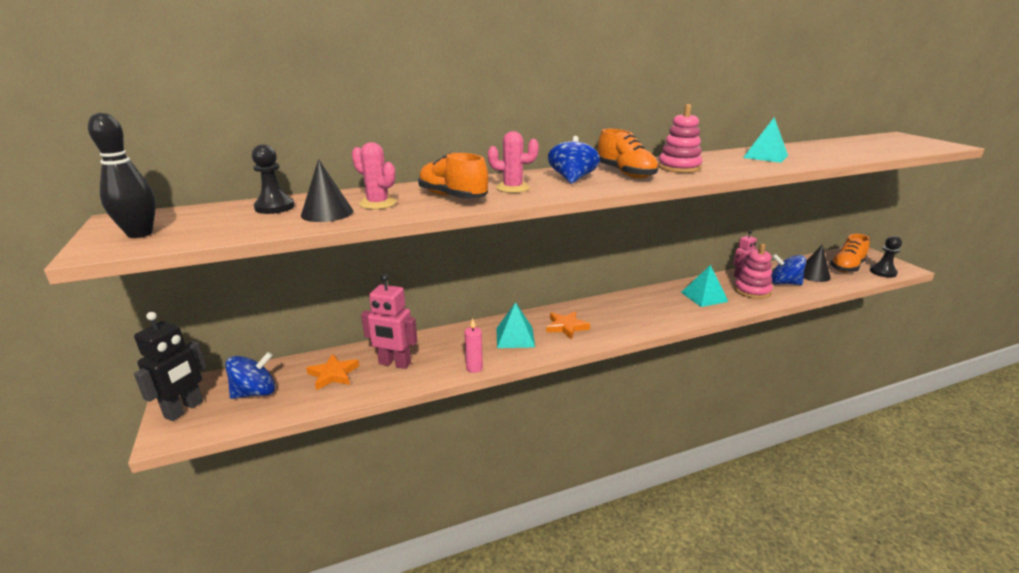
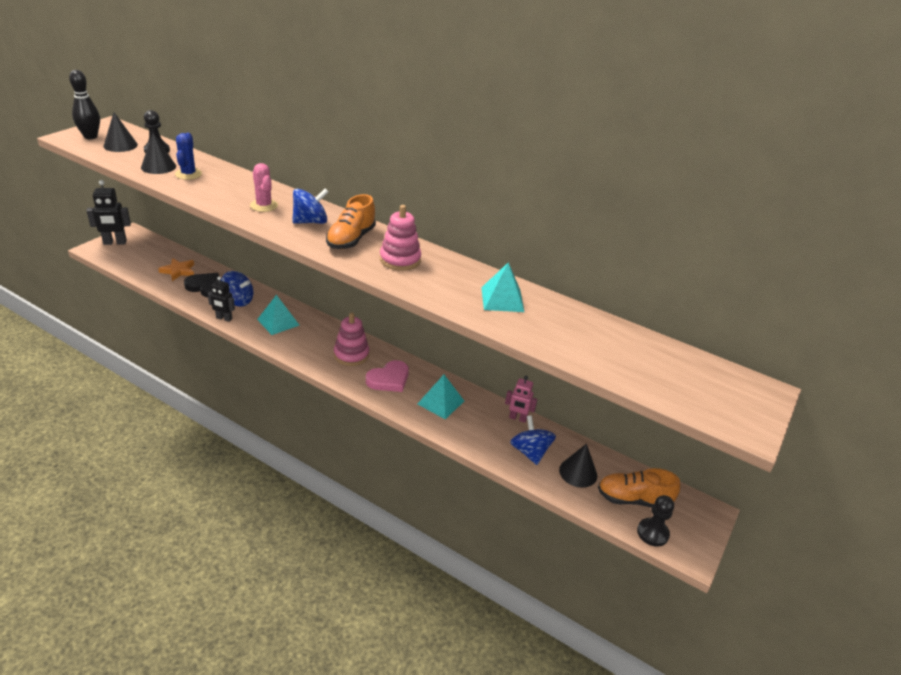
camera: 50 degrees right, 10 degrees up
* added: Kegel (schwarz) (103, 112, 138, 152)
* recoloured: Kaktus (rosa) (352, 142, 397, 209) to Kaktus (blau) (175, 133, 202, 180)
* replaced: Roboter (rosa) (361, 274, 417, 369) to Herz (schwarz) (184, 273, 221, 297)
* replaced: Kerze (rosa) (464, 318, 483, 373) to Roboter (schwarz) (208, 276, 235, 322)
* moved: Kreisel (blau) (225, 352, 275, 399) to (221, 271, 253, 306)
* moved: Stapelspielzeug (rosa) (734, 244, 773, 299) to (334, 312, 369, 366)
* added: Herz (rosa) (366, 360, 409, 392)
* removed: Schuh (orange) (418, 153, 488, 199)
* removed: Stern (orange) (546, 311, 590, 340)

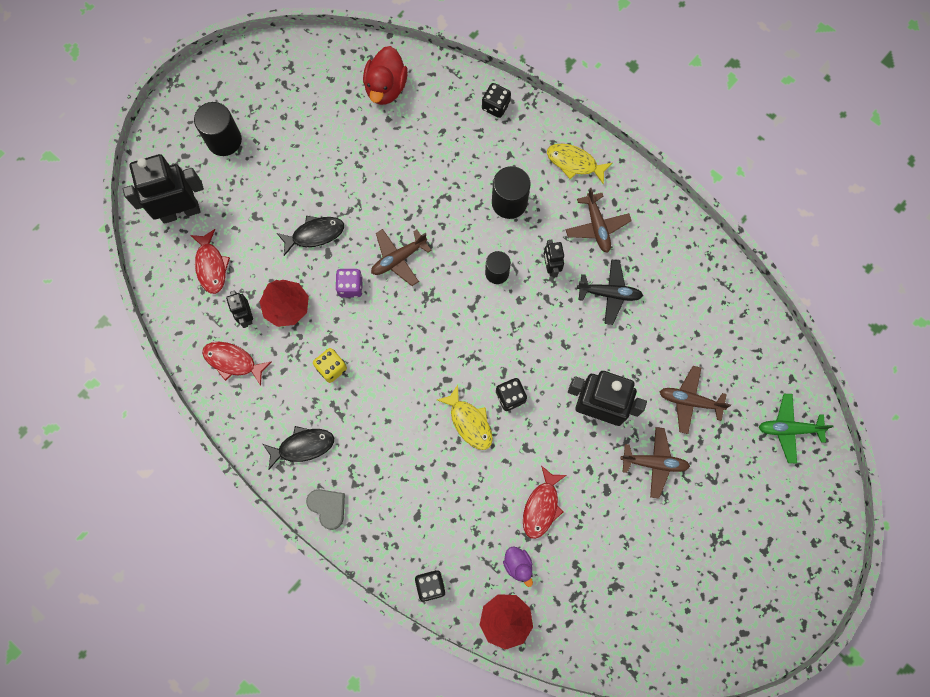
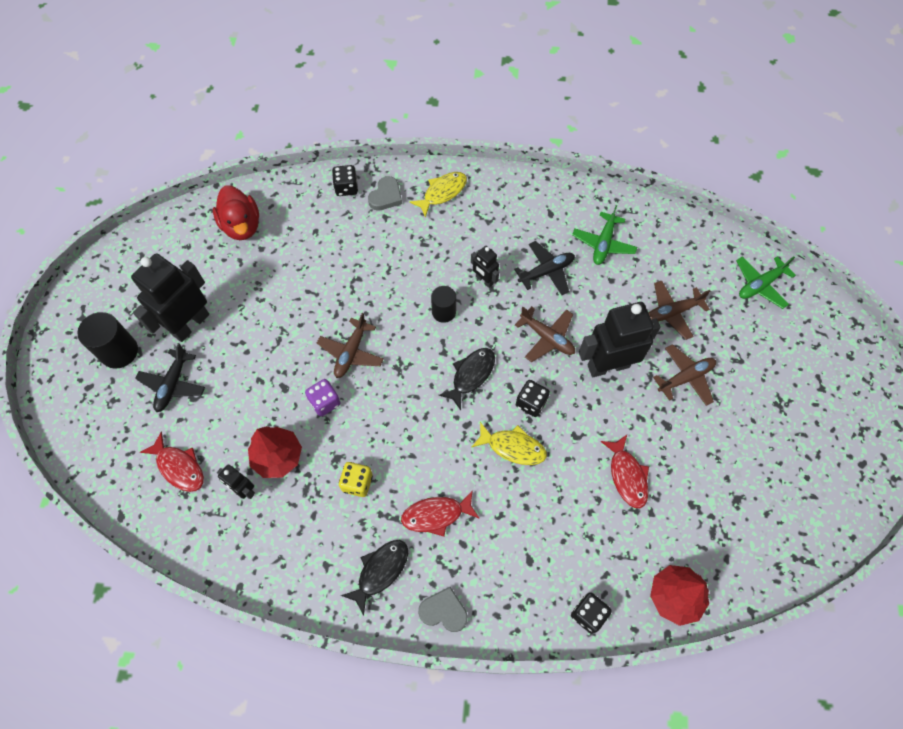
camera: 35 degrees left, 10 degrees down
* moved: Roboter (schwarz) (123, 154, 204, 224) to (131, 254, 209, 342)
* added: Flugzeug (schwarz) (135, 343, 205, 412)
* added: Herz (grau) (368, 176, 402, 211)
* moved: Fisch (rot) (202, 342, 272, 386) to (401, 490, 480, 536)
* turned: Fisch (gelb) (547, 144, 612, 185) = (409, 172, 467, 218) 150 degrees clockwise
* moved: Fisch (schwarz) (277, 216, 344, 256) to (438, 348, 495, 410)
* moved: Flugzeug (braun) (566, 188, 632, 253) to (515, 306, 575, 362)
* added: Flugzeug (grün) (572, 205, 637, 265)
* removed: Vollzylinder (schwarz) (492, 166, 531, 219)
* removed: Ente (lila) (503, 546, 533, 587)

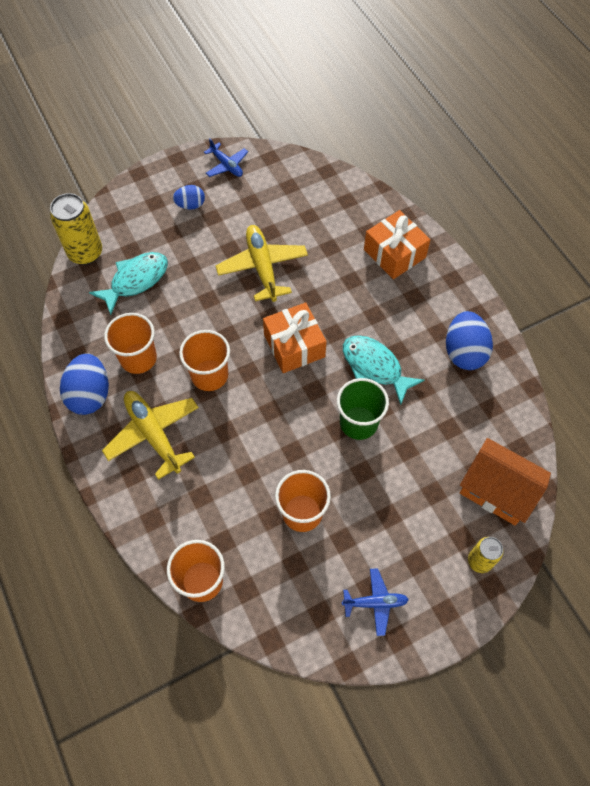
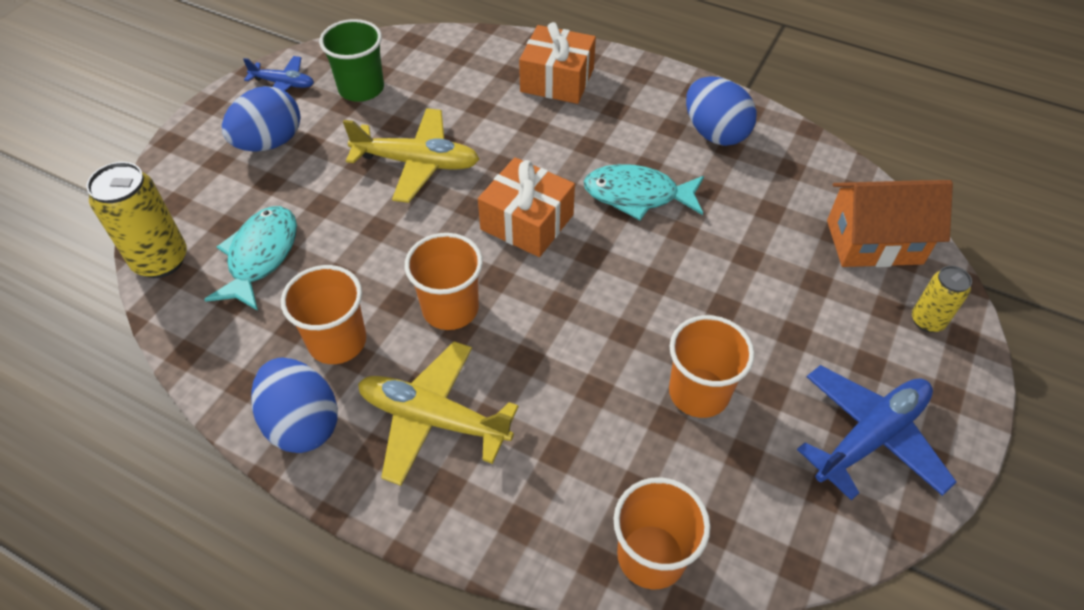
camera: 35 degrees left, 10 degrees down
* resized: Ei (blau) (173, 185, 205, 210) = (222, 86, 300, 152) x1.71
* moved: Becher (grün) (337, 378, 389, 440) to (319, 19, 384, 102)
* turned: Flugzeug (gelb) (216, 225, 308, 302) = (343, 108, 479, 203) 150 degrees clockwise
* resized: Flugzeug (blau) (342, 568, 409, 636) = (797, 365, 956, 500) x1.72

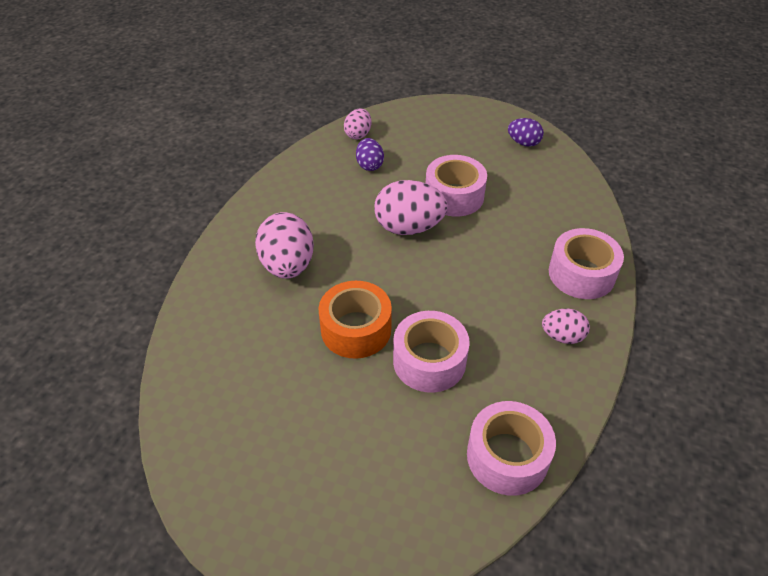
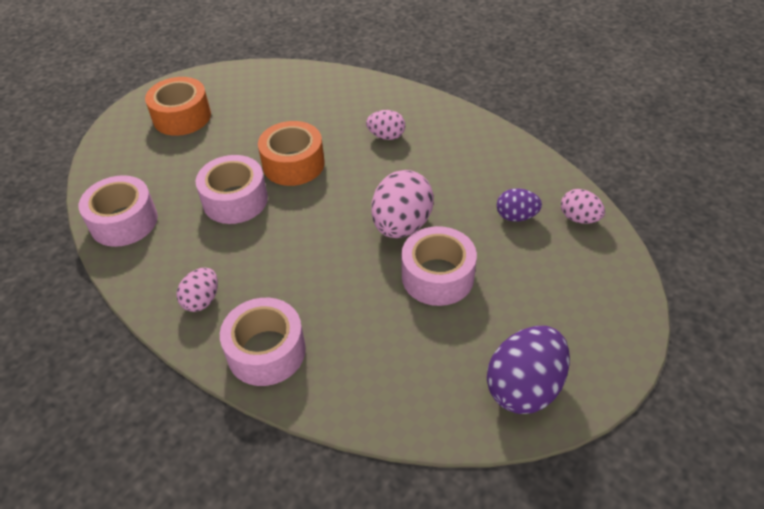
camera: 110 degrees right, 0 degrees up
* added: Klebeband (orange) (145, 77, 211, 136)
* resized: Ei (rosa) (255, 212, 314, 279) = (366, 110, 405, 140) x0.56
* resized: Ei (lila) (508, 118, 544, 147) = (487, 326, 570, 414) x1.77

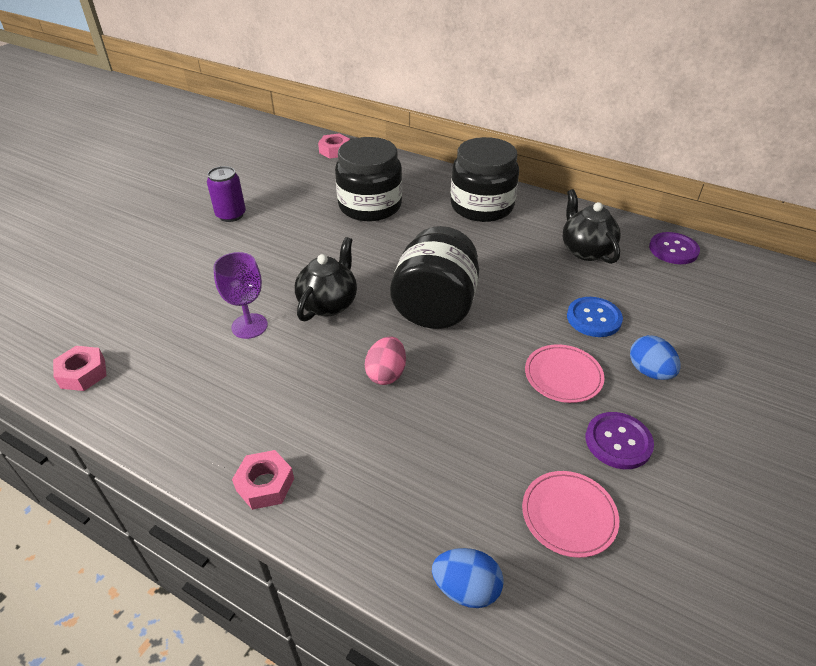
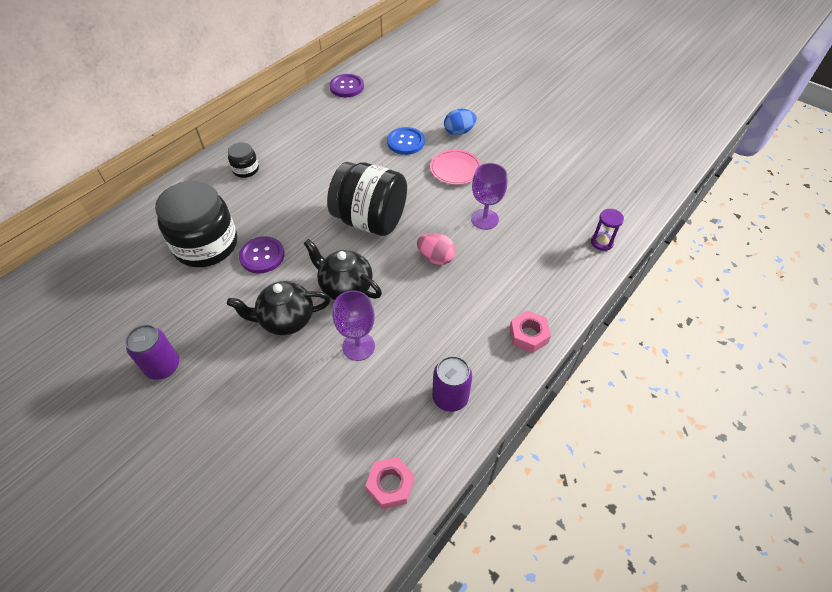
camera: 80 degrees left, 10 degrees up
* moved: Teekanne (schwarz) (563, 189, 621, 264) to (227, 281, 331, 335)
* resized: Einmachglas (schwarz) (451, 137, 519, 222) = (228, 142, 259, 178) x0.46
* moved: Knopf (lila) (586, 412, 654, 469) to (239, 236, 285, 273)
* added: Dose (lila) (432, 356, 472, 412)
* added: Kelch (lila) (471, 163, 507, 230)
* replaced: Ei (blau) (432, 548, 504, 608) to Sanduhr (lila) (591, 209, 624, 251)
* removed: Sechskantmutter (rosa) (318, 133, 350, 159)
* removed: Teller (rosa) (522, 471, 619, 558)

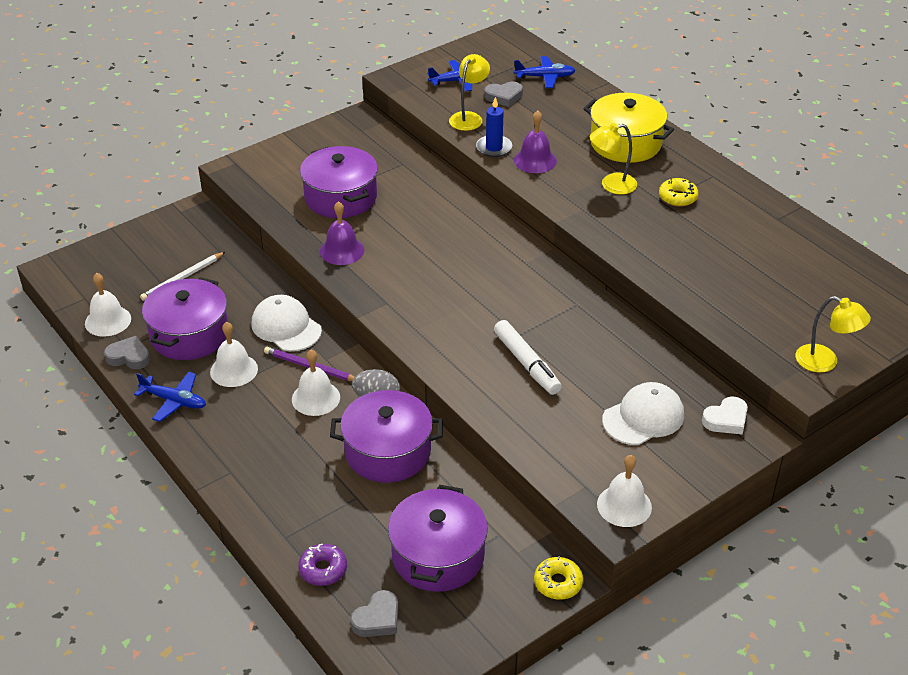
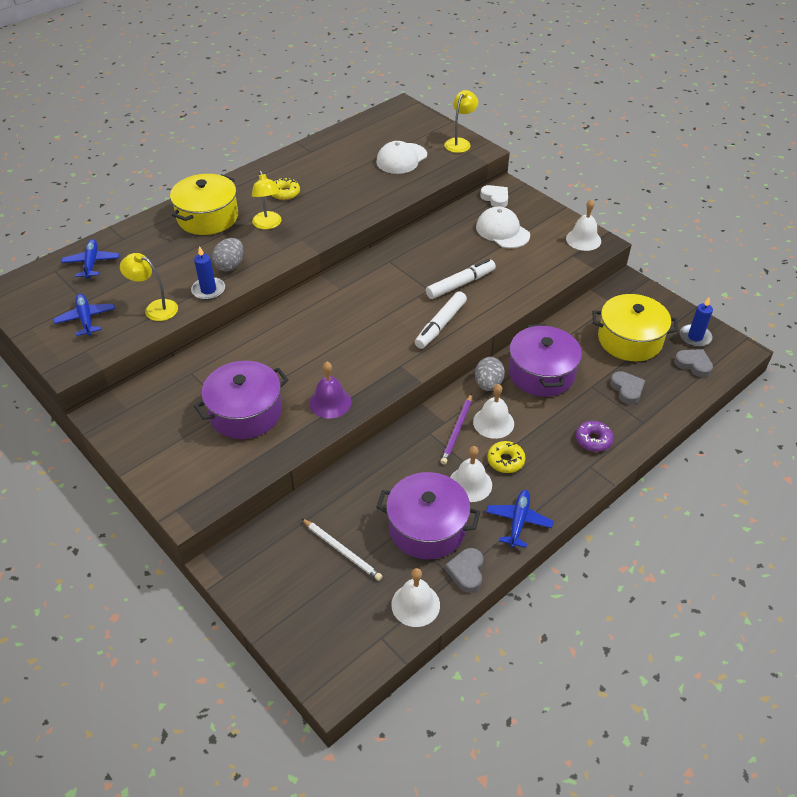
camera: 95 degrees left, 5 degrees up
* replaced: Glocke (lila) (514, 111, 557, 173) to Ei (grau) (212, 238, 244, 271)
* moved: Kappe (weiß) (252, 295, 322, 351) to (376, 141, 427, 174)
* added: Filzstift (weiß) (415, 291, 467, 349)
* moved: Donut (gelb) (534, 556, 583, 600) to (487, 441, 525, 473)
* moved: Donut (lila) (298, 544, 347, 586) to (576, 421, 614, 452)
* recoloured: Kochtopf (lila) (388, 485, 488, 592) to Kochtopf (gelb) (593, 294, 679, 361)
* moved: Herz (grau) (484, 82, 523, 107) to (610, 371, 645, 405)
* added: Kerze (blau) (680, 298, 713, 347)

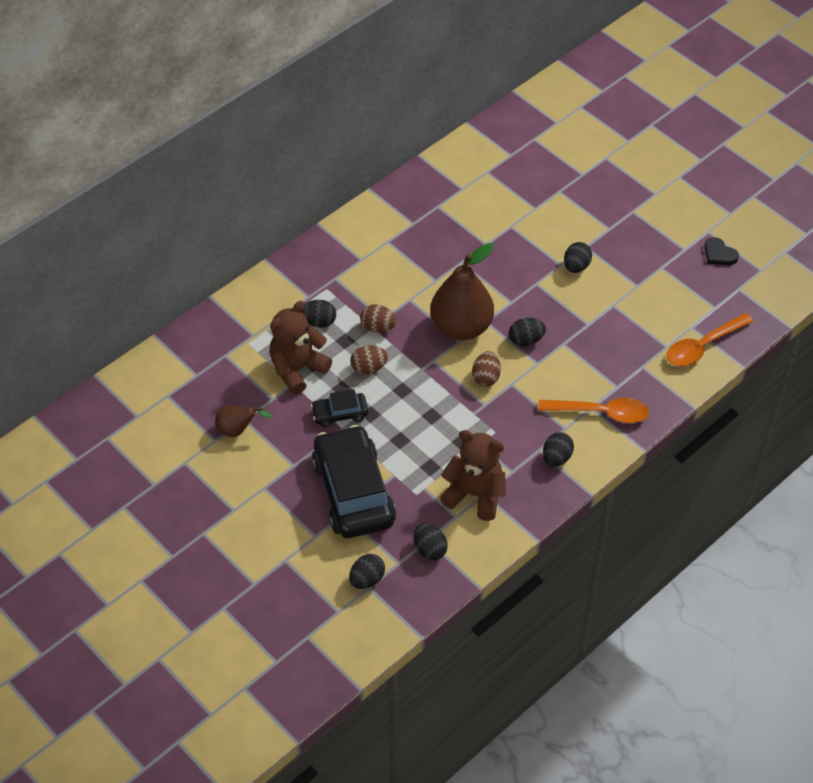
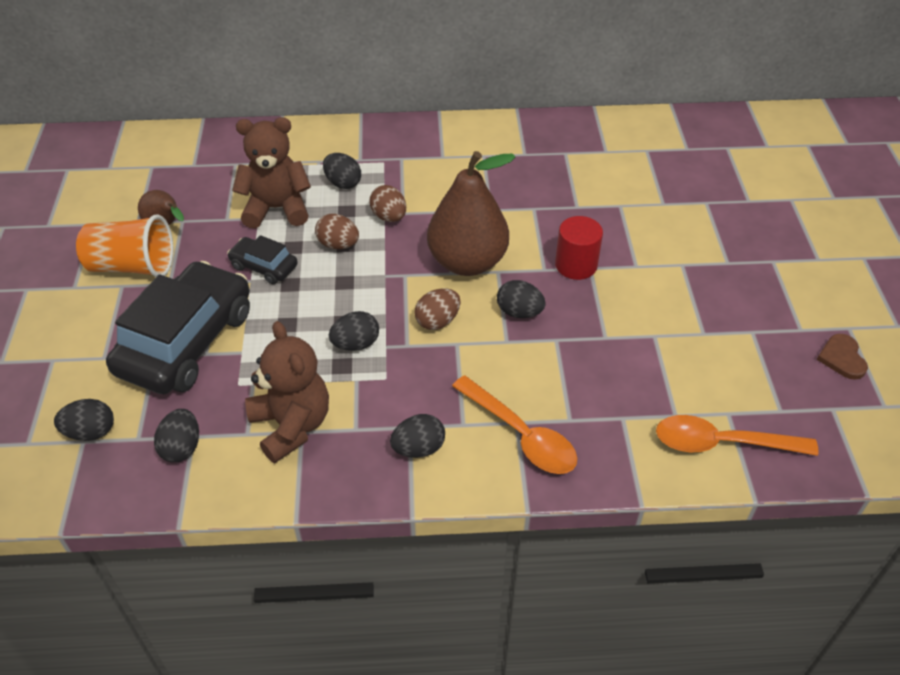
camera: 40 degrees right, 5 degrees down
* added: Becher (orange) (76, 214, 173, 277)
* moved: Ei (schwarz) (564, 242, 592, 273) to (329, 311, 379, 351)
* added: Vollzylinder (rot) (555, 216, 603, 280)
* recoloured: Herz (schwarz) (704, 237, 739, 265) to Herz (braun) (817, 334, 868, 380)

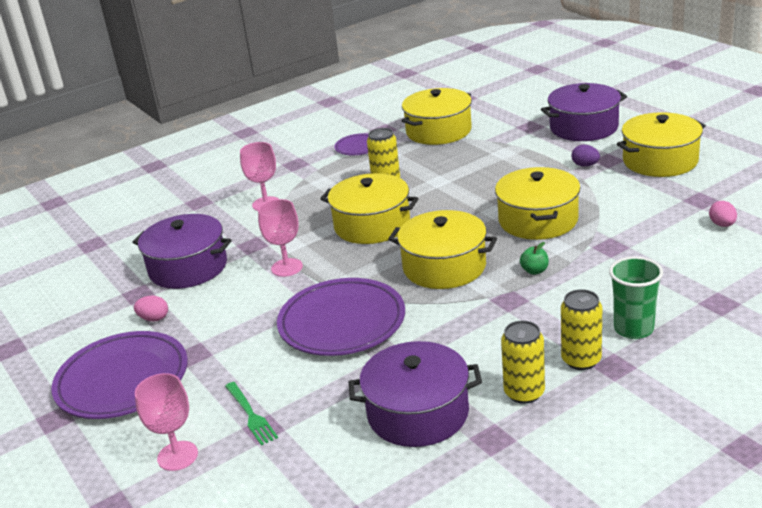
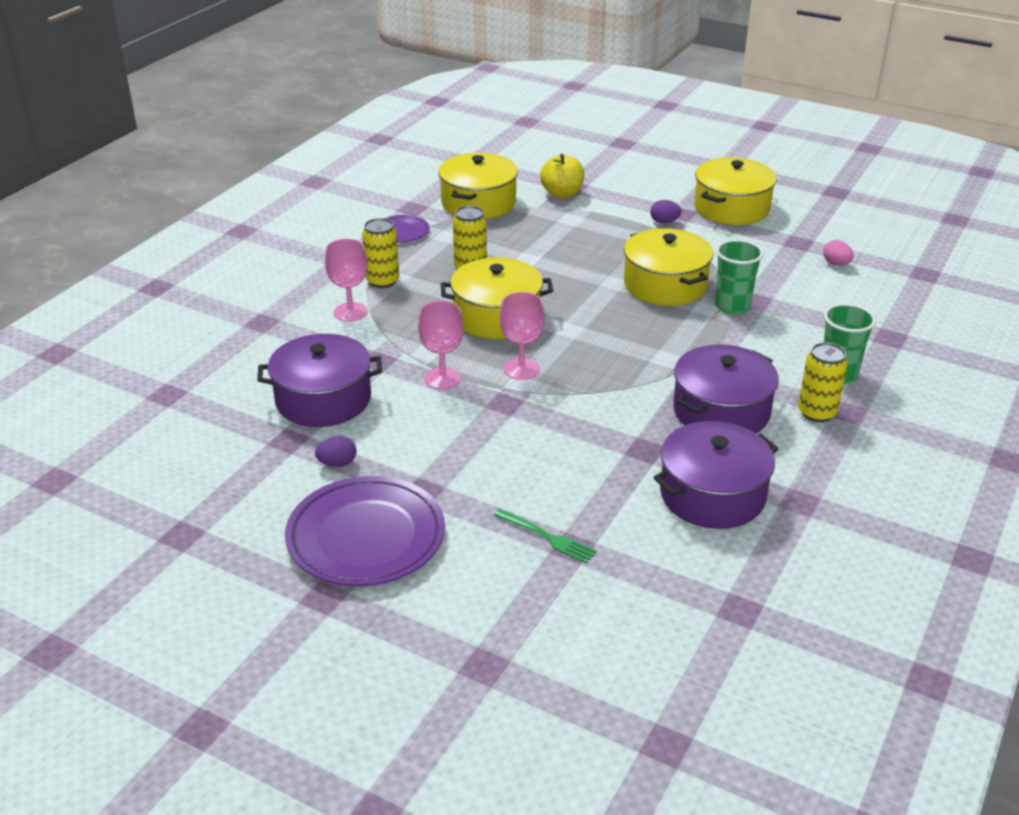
camera: 30 degrees left, 5 degrees up
* recoloured: Ei (rosa) (134, 295, 168, 321) to Ei (lila) (315, 436, 357, 467)
* moved: Dose (gelb) (501, 321, 545, 404) to (362, 218, 399, 288)
* moved: Kelch (rosa) (135, 373, 198, 471) to (500, 292, 545, 380)
* added: Apfel (gelb) (540, 154, 584, 198)
* moved: Kochtopf (lila) (541, 83, 627, 141) to (673, 345, 779, 433)
* added: Becher (grün) (715, 239, 764, 315)
* removed: Teller (lila) (277, 278, 405, 356)
* removed: Kochtopf (gelb) (388, 210, 497, 289)
* removed: Apfel (grün) (520, 242, 549, 275)

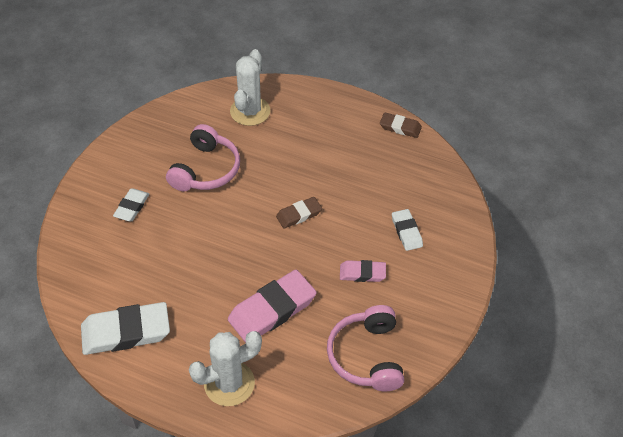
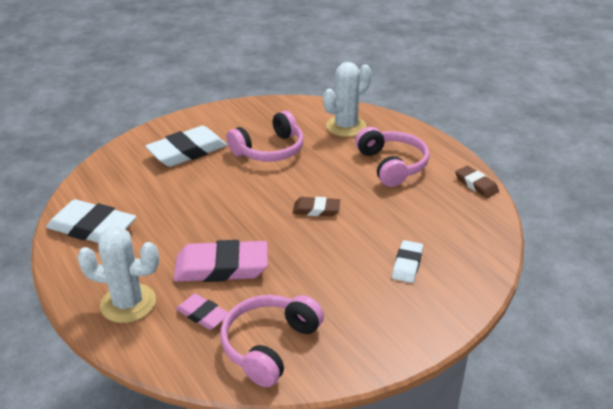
camera: 35 degrees right, 15 degrees down
* resized: Radiergummi (weiß) (113, 188, 149, 221) = (145, 126, 227, 167) x1.82
* moved: Radiergummi (rosa) (340, 260, 386, 282) to (176, 293, 229, 330)
* added: Kopfhörer (rosa) (355, 127, 429, 187)

